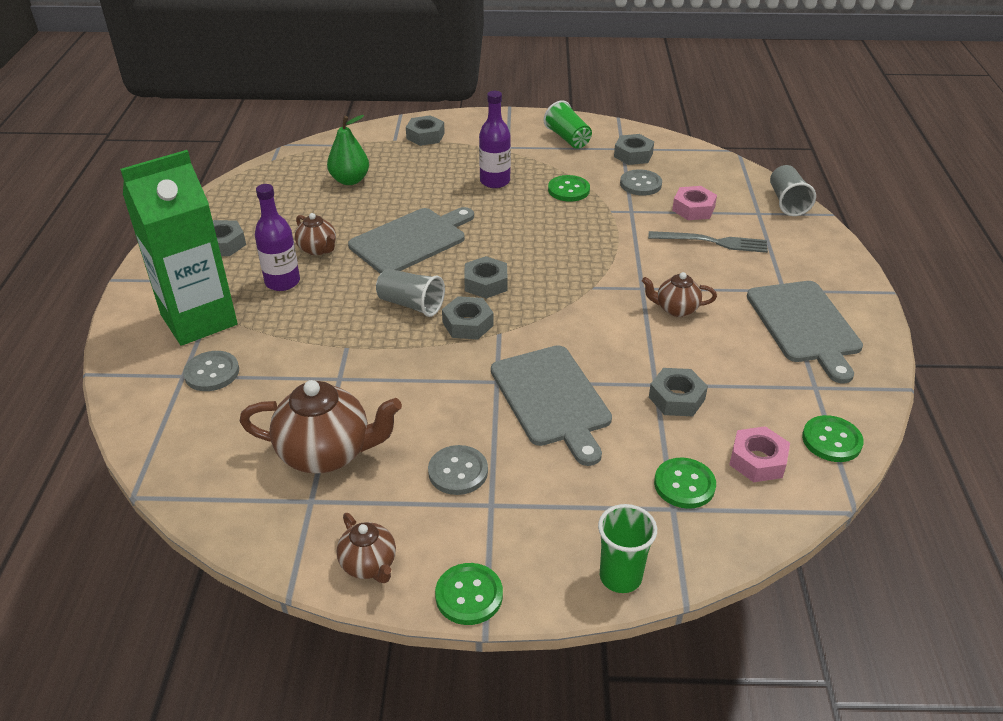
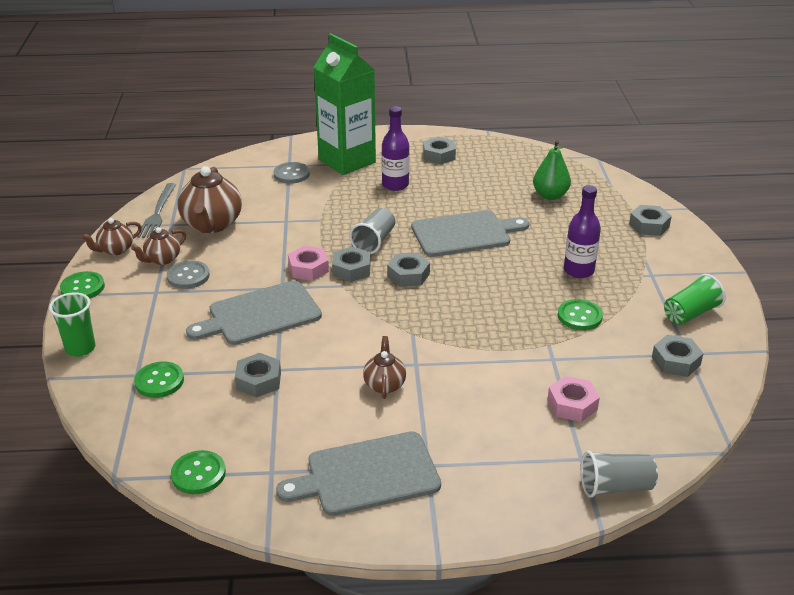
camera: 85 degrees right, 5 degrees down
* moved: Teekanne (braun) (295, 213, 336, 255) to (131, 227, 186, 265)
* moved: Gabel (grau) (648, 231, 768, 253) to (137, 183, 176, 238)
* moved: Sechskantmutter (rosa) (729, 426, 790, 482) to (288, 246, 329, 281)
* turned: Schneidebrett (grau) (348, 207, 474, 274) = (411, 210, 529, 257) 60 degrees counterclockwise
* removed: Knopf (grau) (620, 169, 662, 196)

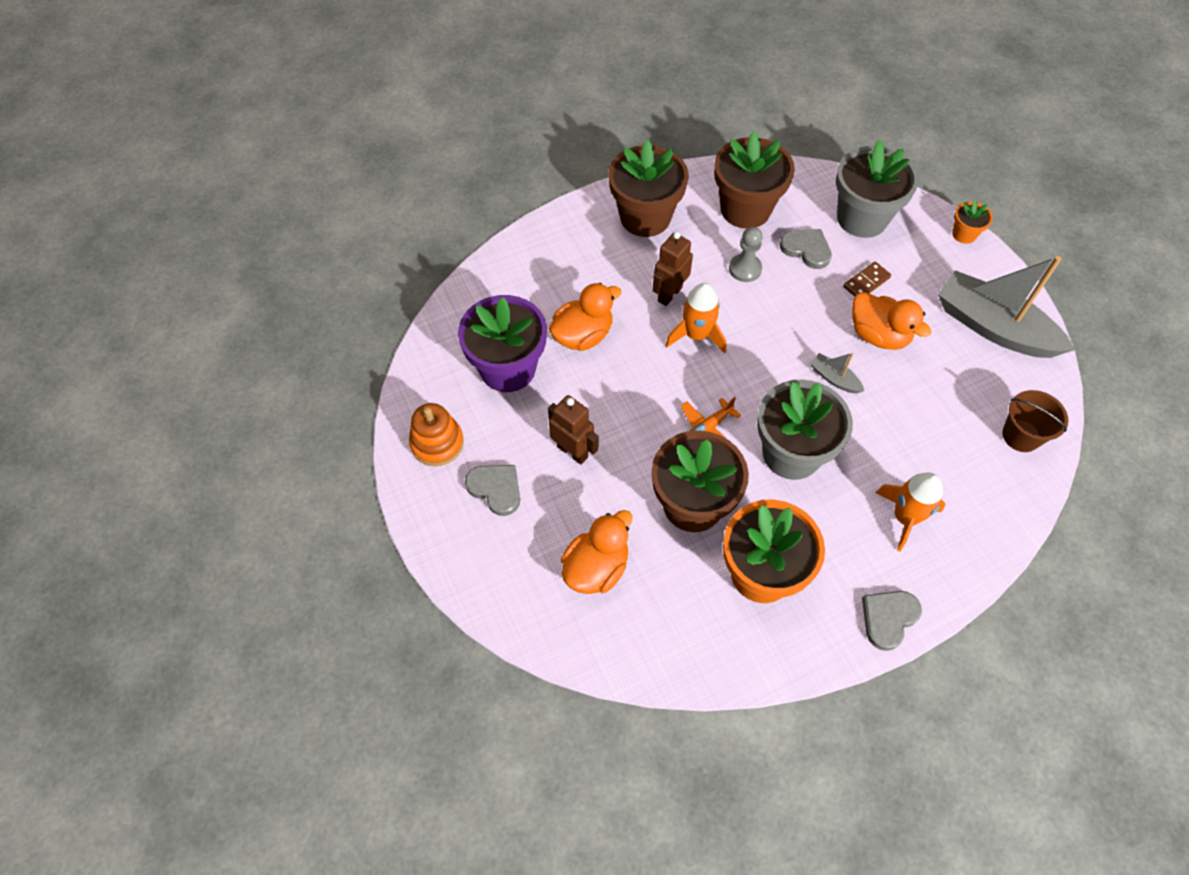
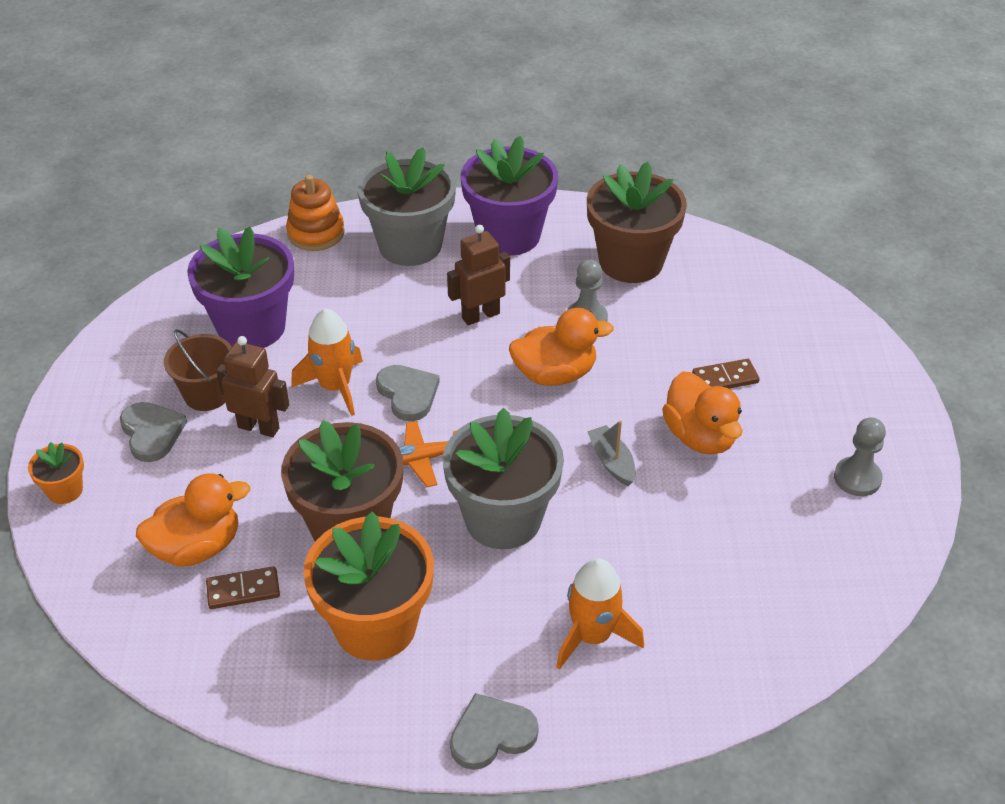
camera: 25 degrees right, 15 degrees down
* moved: Blumentopf (orange) (952, 200, 993, 244) to (28, 442, 84, 504)
* moved: Eimer (braun) (1002, 390, 1068, 452) to (164, 329, 232, 411)
* added: Dominostein (braun) (206, 566, 280, 609)
* turned: Roboter (braun) (548, 395, 598, 465) = (216, 336, 289, 437) 45 degrees counterclockwise
* moved: Stapelspielzeug (orange) (409, 403, 464, 466) to (286, 175, 345, 251)
* moved: Rakete (orange) (665, 283, 726, 353) to (291, 308, 363, 416)
* moved: Blumentopf (grau) (836, 140, 919, 238) to (357, 147, 456, 266)
* moved: Herz (grau) (780, 229, 832, 269) to (376, 365, 440, 421)
* recoloured: Blumentopf (braun) (608, 140, 688, 237) to Blumentopf (lila) (460, 136, 558, 256)
* moved: Ente (orange) (549, 283, 621, 351) to (509, 308, 614, 386)
* replaced: Boot (grau) (938, 256, 1075, 358) to Bauer (grau) (834, 417, 886, 496)

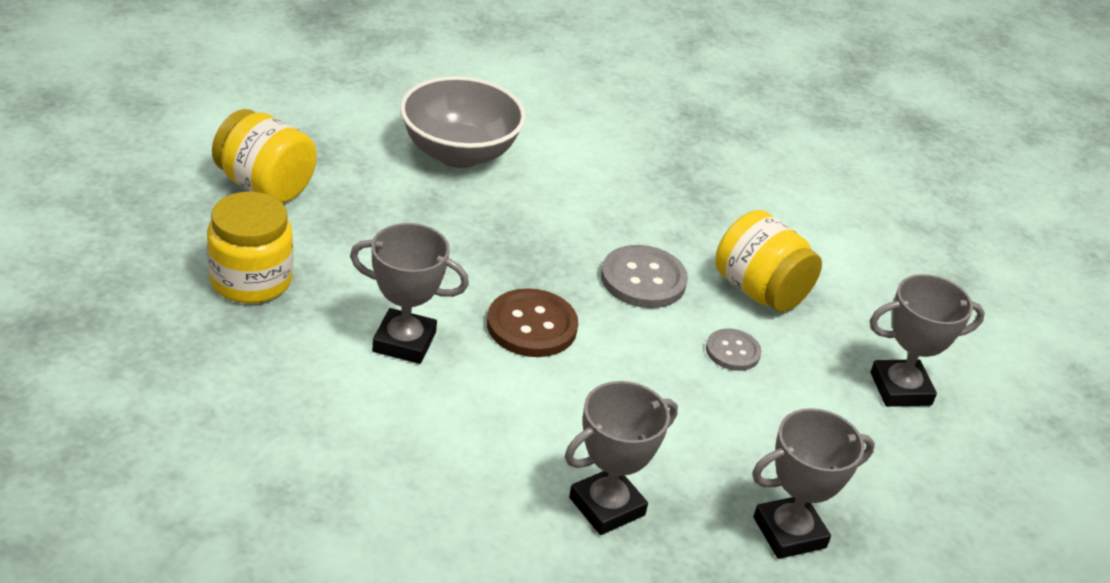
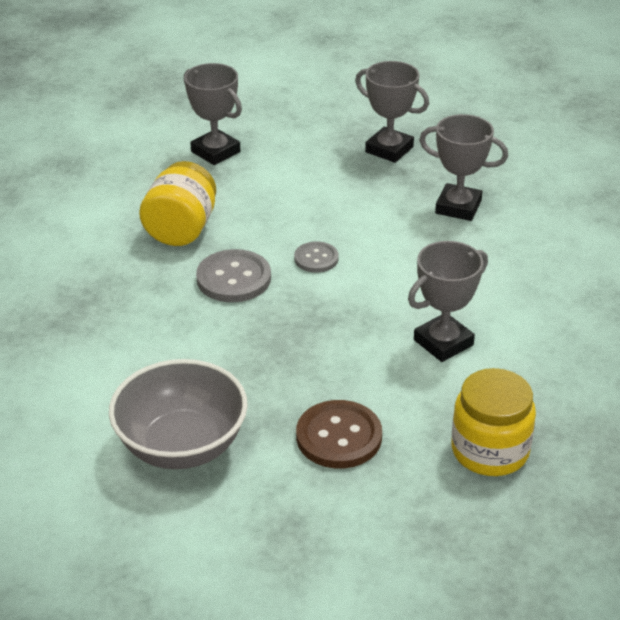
camera: 120 degrees left, 0 degrees up
* moved: Knopf (grau) (706, 328, 761, 371) to (294, 241, 339, 273)
* moved: Knopf (braun) (487, 288, 578, 357) to (296, 400, 382, 468)
* turned: Pokal (grau) (350, 223, 469, 364) = (408, 241, 488, 362) 75 degrees clockwise
* removed: Einmachglas (gelb) (212, 109, 317, 204)

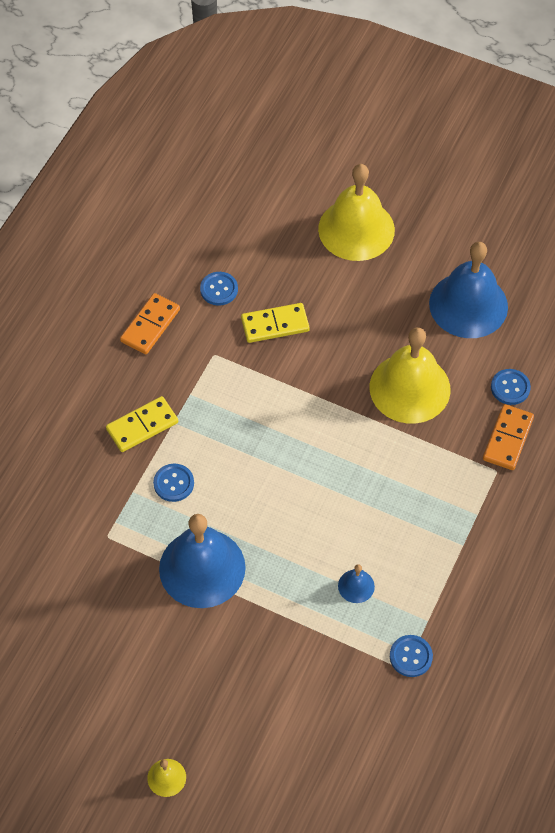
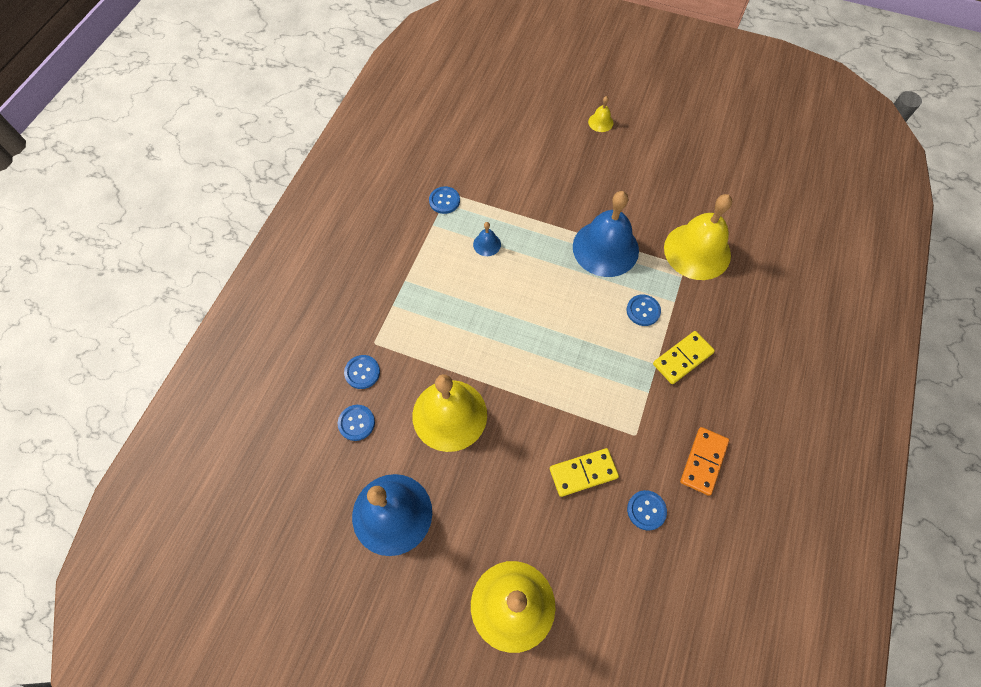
camera: 175 degrees right, 5 degrees up
* replaced: Dominostein (orange) (483, 404, 534, 470) to Knopf (blau) (344, 355, 380, 389)
* added: Glocke (gelb) (664, 194, 732, 280)

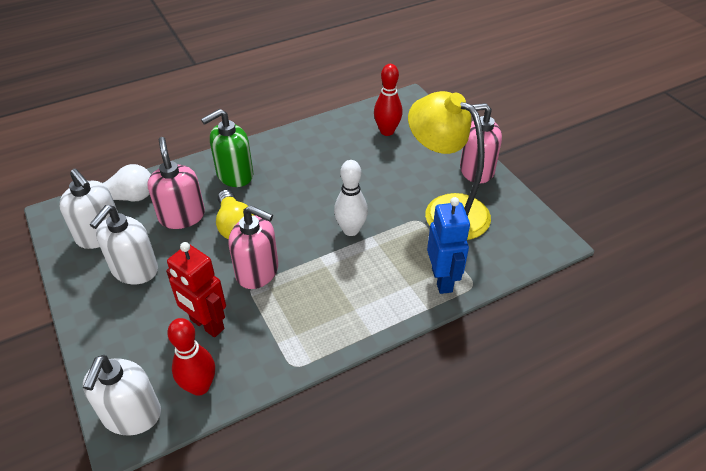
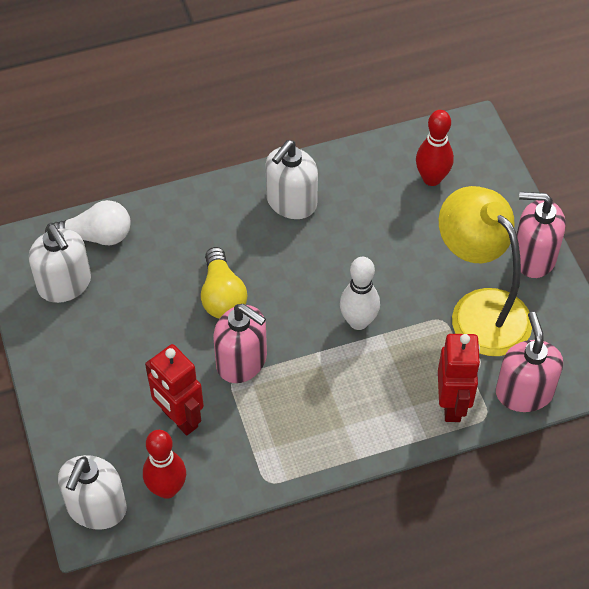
camera: 10 degrees right, 10 degrees up
* moved: Seifenspender (weiß) (89, 205, 158, 285) to (265, 140, 318, 219)
* recoloured: Roboter (blau) (427, 197, 470, 294) to Roboter (rot) (438, 334, 481, 422)
* moved: Seifenspender (rosa) (148, 137, 205, 229) to (496, 311, 563, 412)
* removed: Seifenspender (grün) (201, 109, 253, 187)

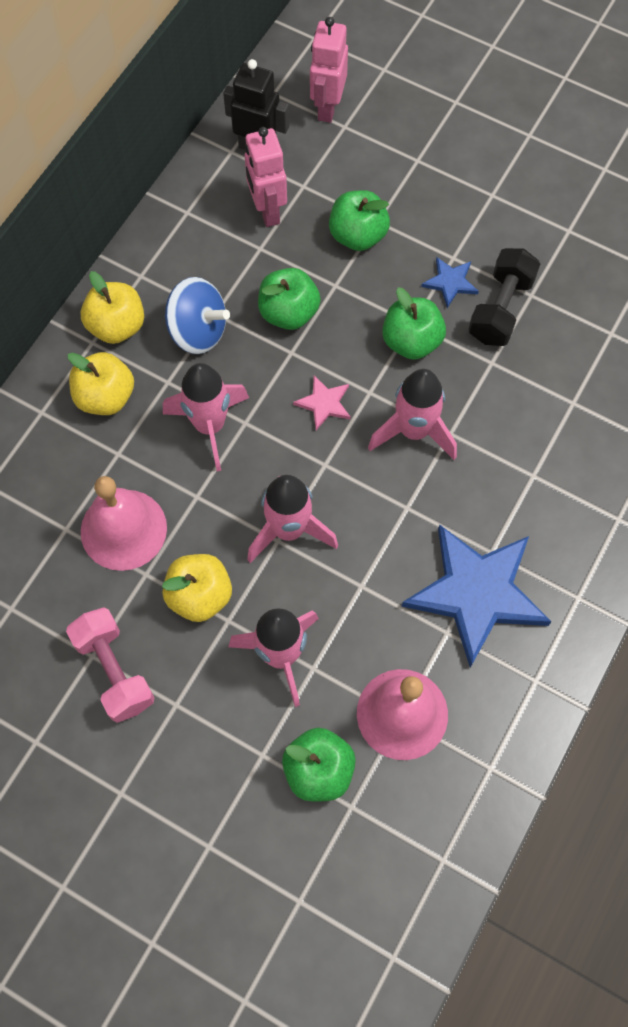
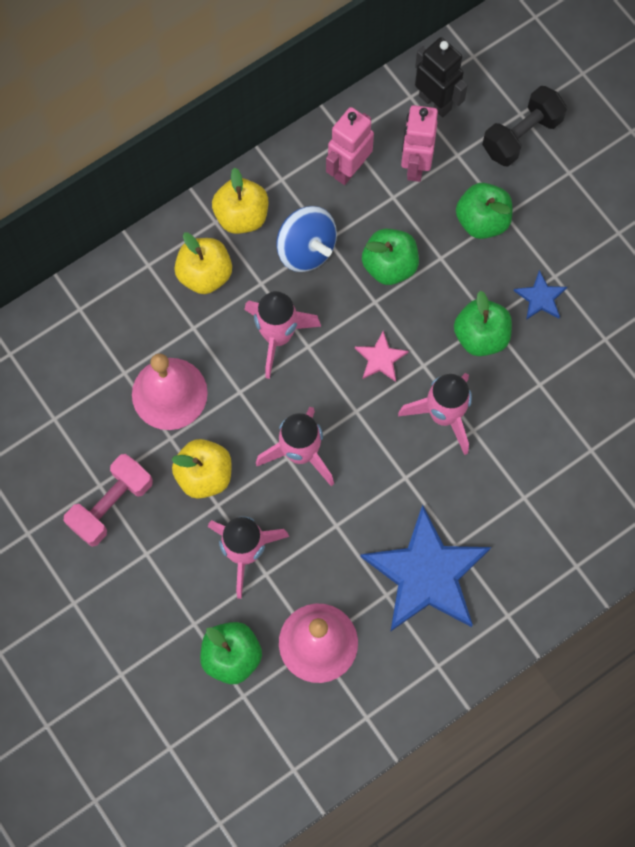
camera: 25 degrees right, 5 degrees up
* turned: Hantel (rosa) (66, 607, 155, 723) = (63, 454, 153, 547) 45 degrees clockwise
* moved: Roboter (rosa) (310, 17, 348, 123) to (326, 107, 374, 185)
* moved: Hantel (schwarz) (468, 248, 540, 346) to (482, 86, 567, 166)

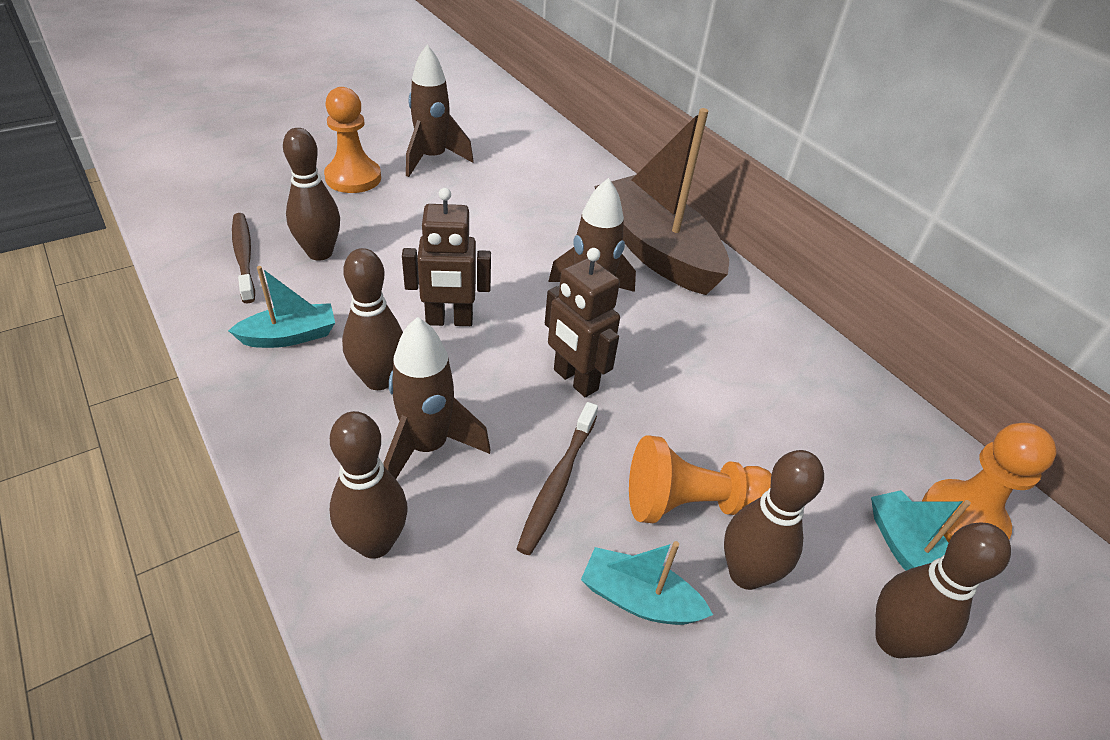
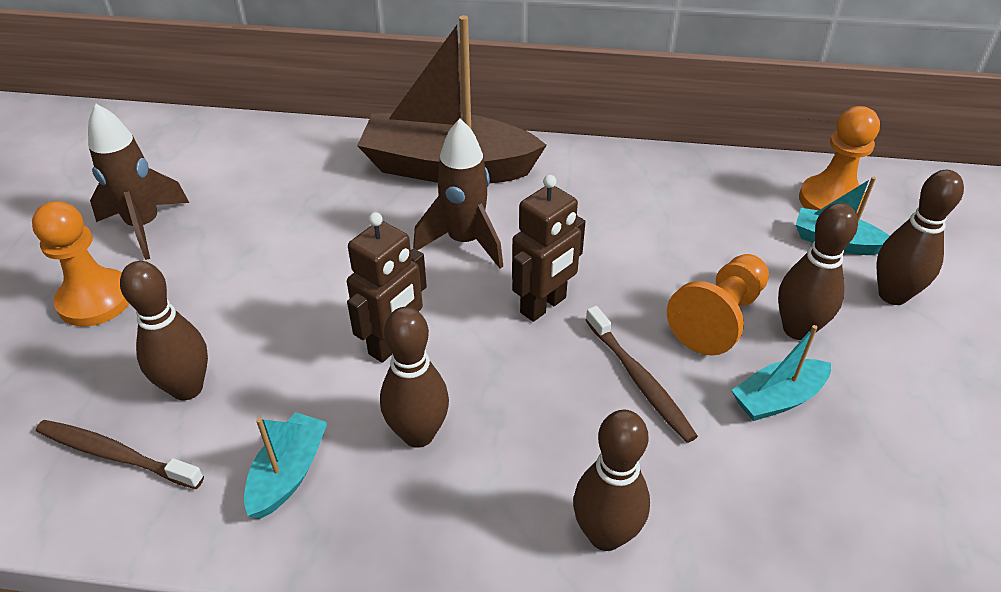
camera: 45 degrees left, 0 degrees up
* turned: Roboter (braun) (545, 248, 620, 397) = (512, 175, 585, 322) 45 degrees counterclockwise
* removed: Rakete (braun) (384, 317, 491, 479)

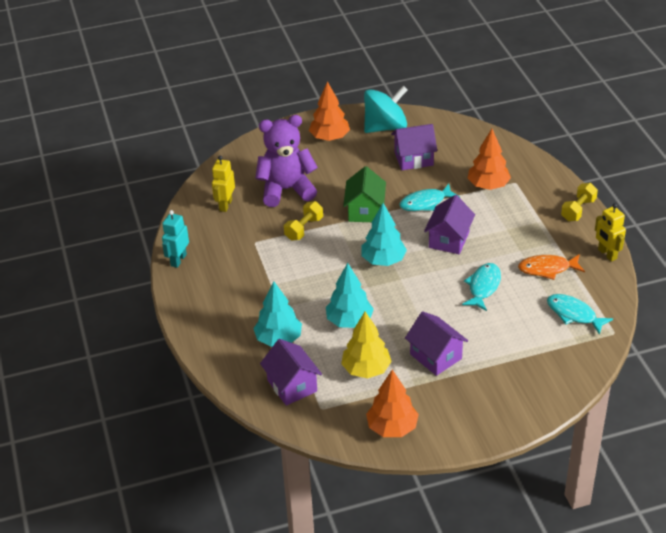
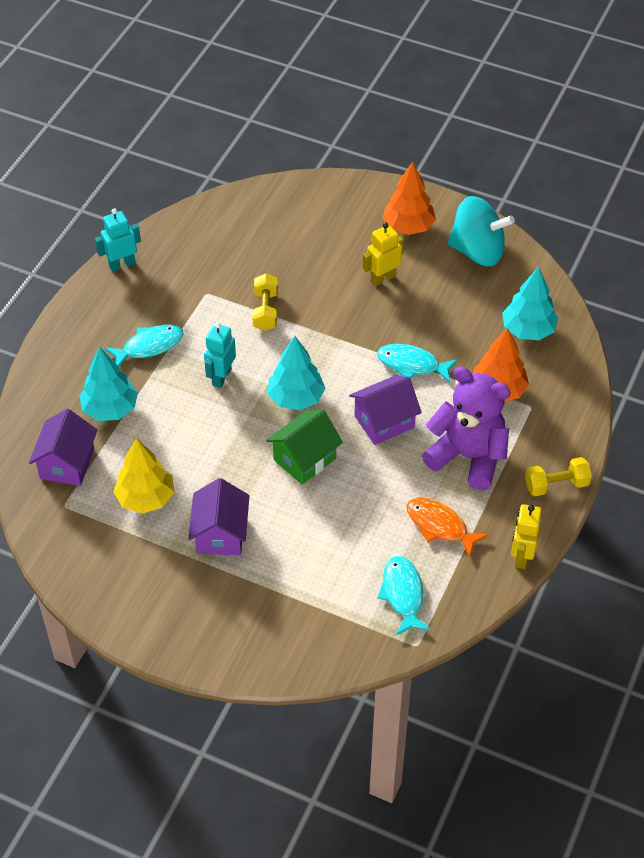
camera: 40 degrees right, 10 degrees up
* moved: Fisch (türkis) (462, 263, 501, 311) to (104, 325, 184, 367)
* added: Roboter (türkis) (204, 322, 236, 388)
* turned: Hantel (gelb) (284, 201, 323, 241) = (252, 273, 278, 331) 75 degrees counterclockwise
* moved: Haus (grün) (343, 166, 386, 222) to (266, 410, 343, 484)
* moved: Roboter (gelb) (212, 156, 235, 212) to (363, 223, 404, 286)
* moved: Teddybär (lila) (255, 115, 318, 207) to (422, 366, 511, 491)
* moved: Baum (türkis) (326, 263, 374, 328) to (502, 266, 558, 340)
* removed: Baum (orange) (366, 369, 419, 437)
* removed: Haus (lila) (391, 124, 437, 170)

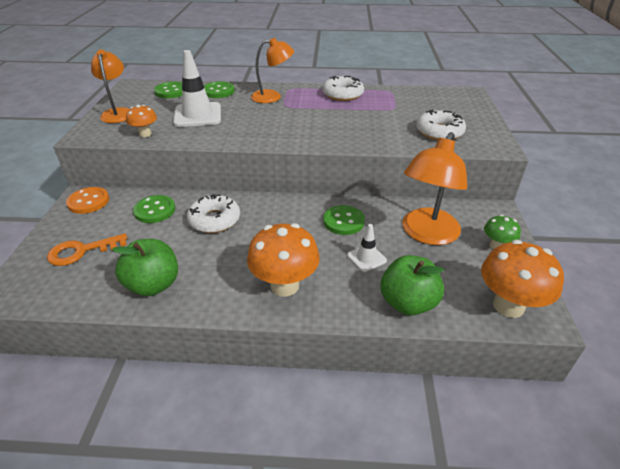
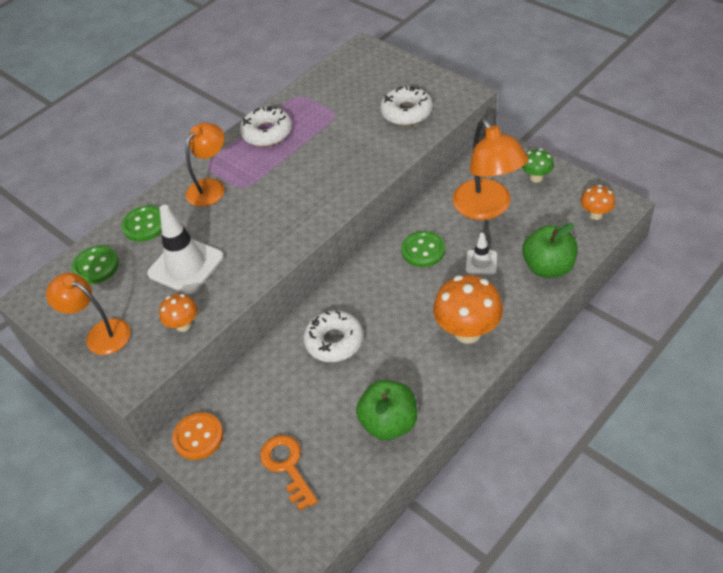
camera: 45 degrees left, 10 degrees up
* turned: Schlüssel (orange) (47, 233, 127, 266) = (260, 435, 318, 511) 135 degrees clockwise
* resized: Pilz (orange) (481, 240, 564, 318) = (581, 185, 615, 220) x0.54
* removed: Knopf (grün) (133, 195, 175, 223)

